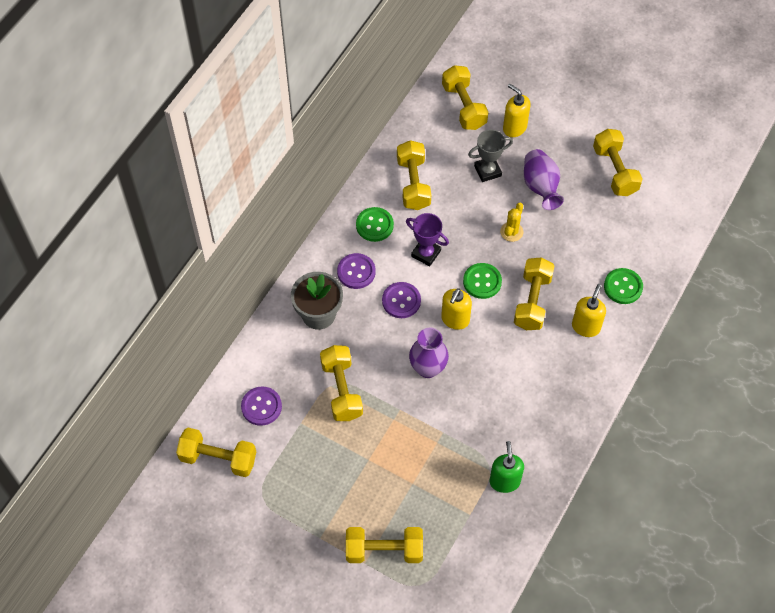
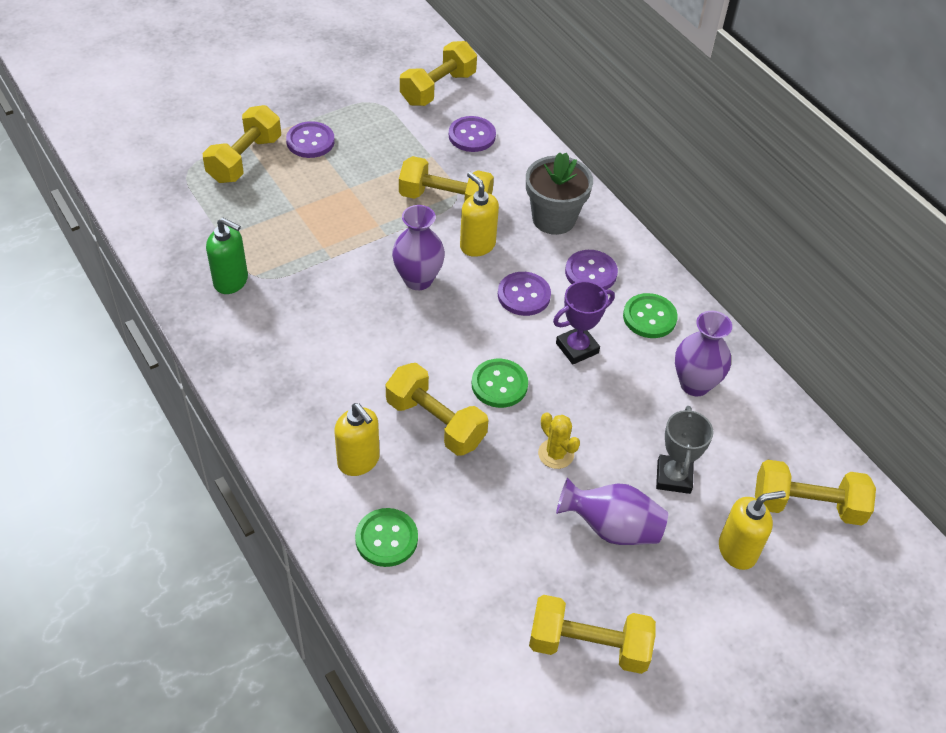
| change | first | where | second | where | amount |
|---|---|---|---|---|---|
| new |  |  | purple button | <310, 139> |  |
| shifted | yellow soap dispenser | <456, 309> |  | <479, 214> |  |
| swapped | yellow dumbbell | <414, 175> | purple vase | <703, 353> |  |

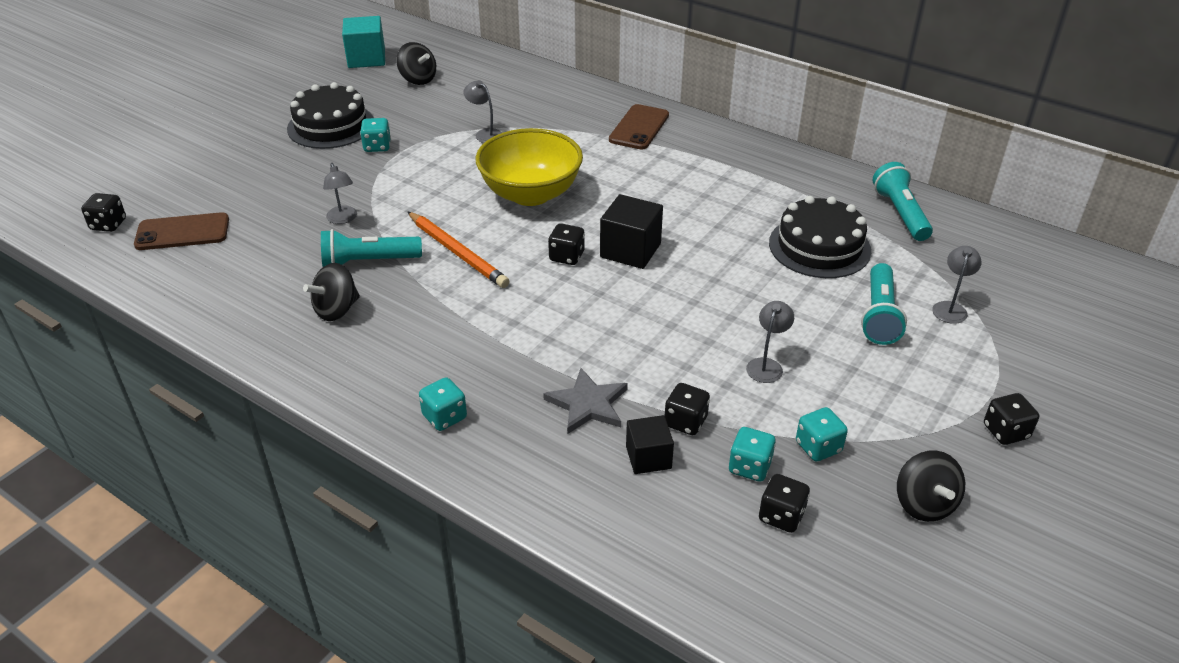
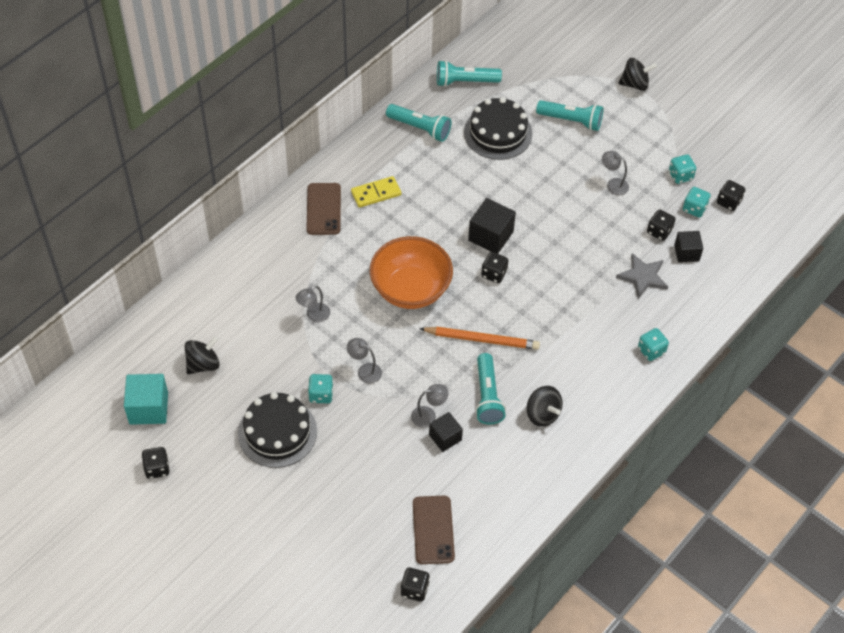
| change | first | where | second | where | amount |
|---|---|---|---|---|---|
| shifted | black dice | <1011, 419> |  | <155, 463> |  |
| rotated | brown phone | <639, 127> |  | <323, 209> | 60 degrees clockwise |
| shifted | grey lamp | <957, 285> |  | <364, 361> |  |
| new |  |  | yellow domino | <376, 192> |  |
| repainted | yellow bowl | <529, 167> | orange bowl | <411, 272> |  |
| new |  |  | turquoise flashlight | <418, 123> |  |
| rotated | orange pencil | <459, 250> |  | <479, 338> | 45 degrees clockwise |
| new |  |  | black cube | <446, 432> |  |
| shifted | black spinning top | <931, 486> |  | <638, 74> |  |

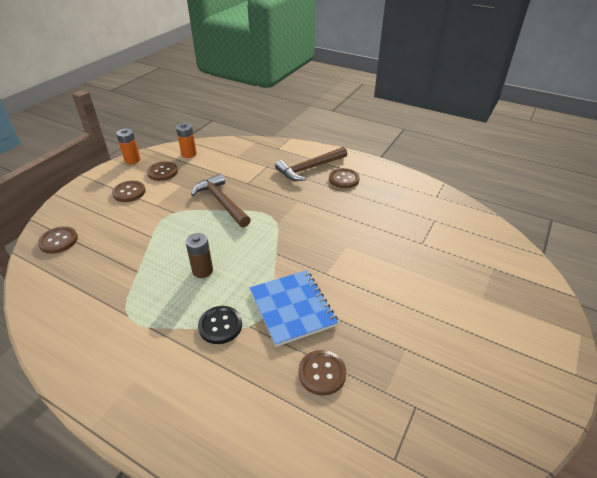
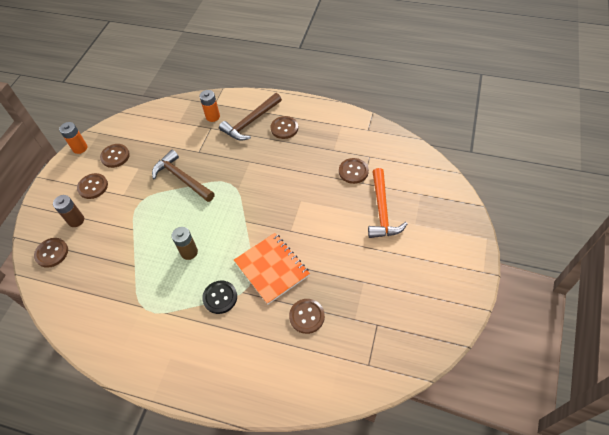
| change | first | where | second | where | amount |
|---|---|---|---|---|---|
| new |  |  | brown battery | <68, 211> |  |
| shifted | orange battery | <186, 140> |  | <209, 106> |  |
| repainted | blue notebook | <294, 308> | orange notebook | <272, 269> |  |
| new |  |  | brown button | <354, 171> |  |
| new |  |  | orange hammer | <388, 203> |  |

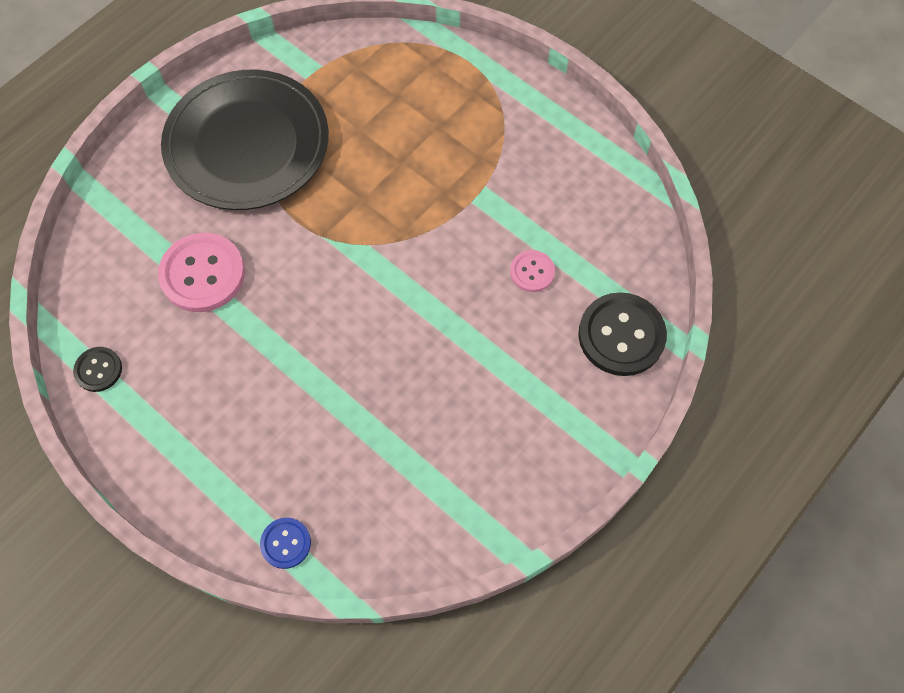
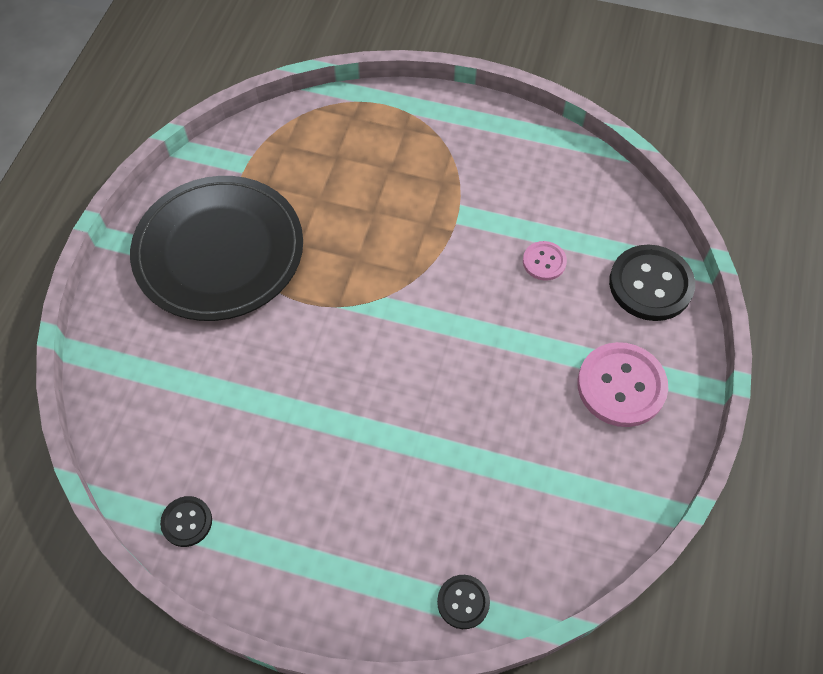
| change | first | where | second | where | amount |
|---|---|---|---|---|---|
| repainted | blue button | <285, 543> | black button | <463, 602> |  |
| shifted | pink button | <201, 272> |  | <622, 384> |  |

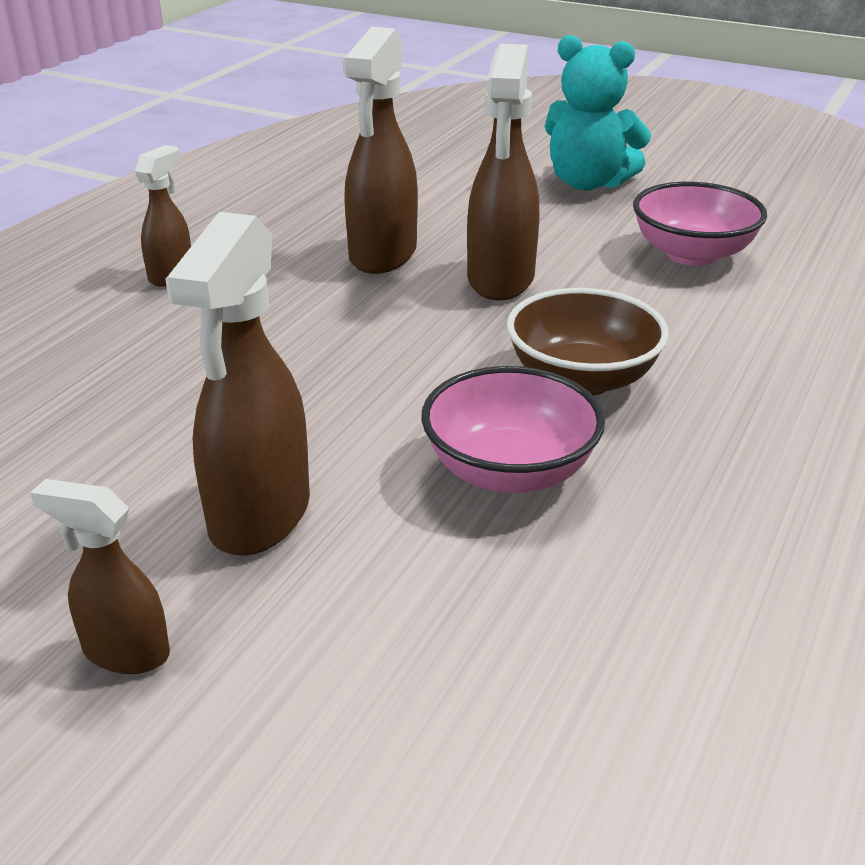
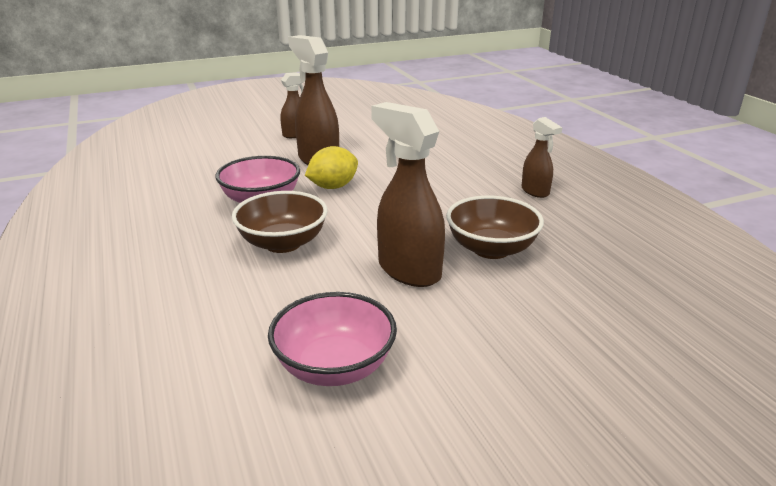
| change | first | where | second | where | amount |
|---|---|---|---|---|---|
| new |  |  | yellow lemon | <331, 167> |  |
| swapped | brown spray bottle | <380, 150> | brown bowl | <495, 227> |  |
| gone | turquoise teddy bear | <597, 112> |  |  |  |

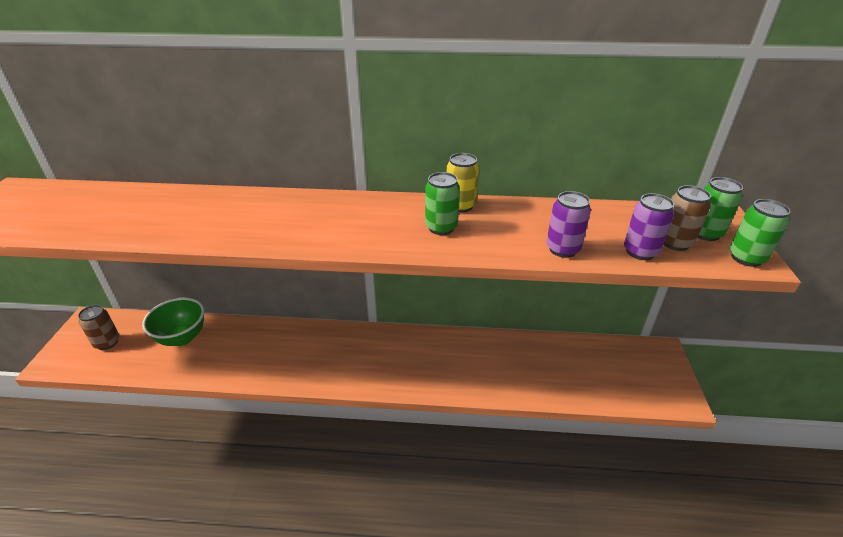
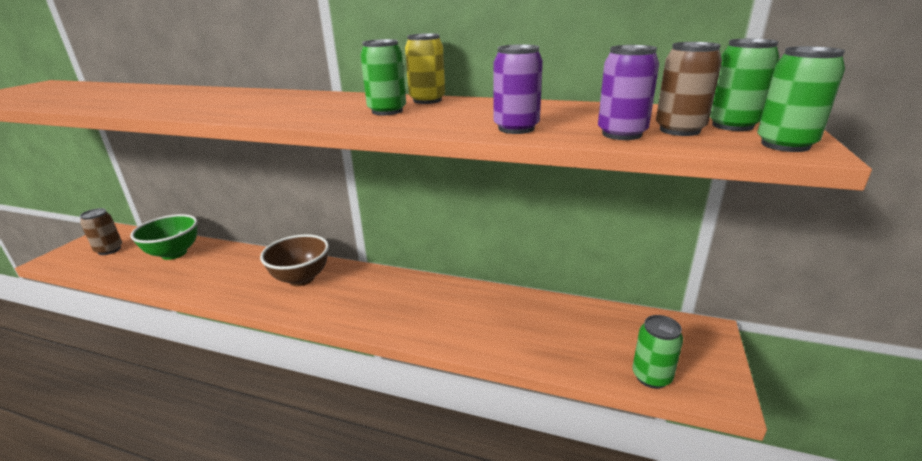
| change | first | where | second | where | amount |
|---|---|---|---|---|---|
| new |  |  | brown bowl | <294, 260> |  |
| new |  |  | green can | <657, 352> |  |

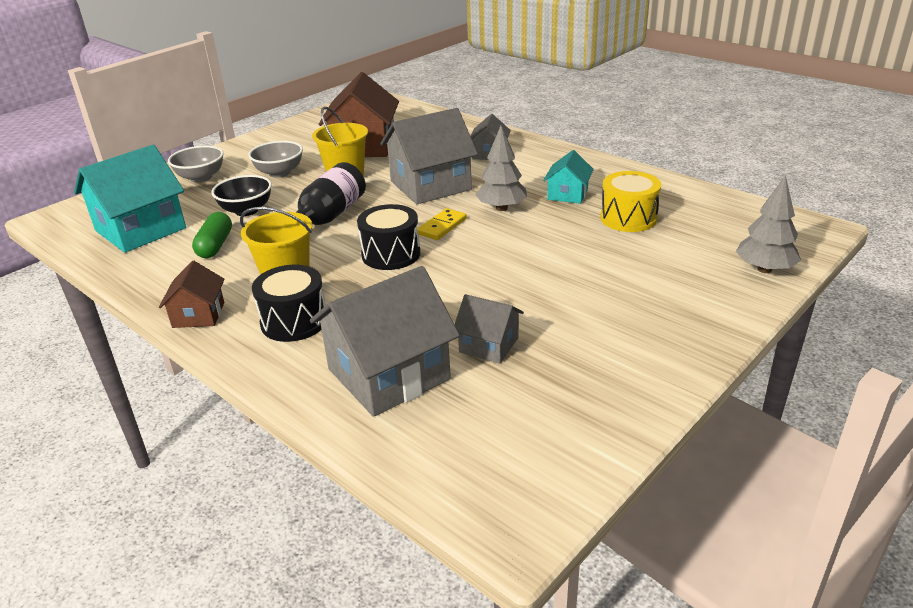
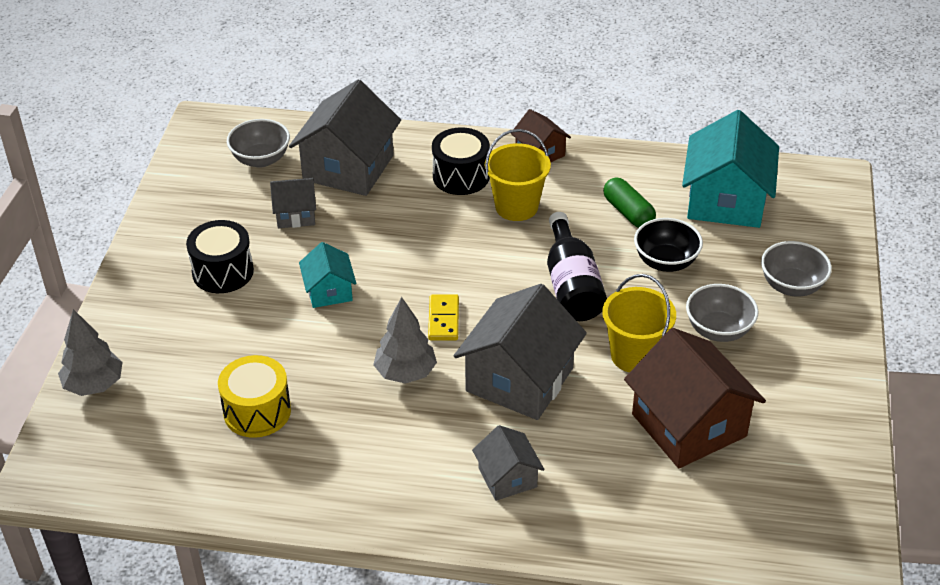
| change | first | where | second | where | amount |
|---|---|---|---|---|---|
| shifted | black drum | <388, 237> |  | <220, 256> |  |
| new |  |  | grey bowl | <258, 143> |  |
| shifted | turquoise house | <568, 177> |  | <327, 275> |  |

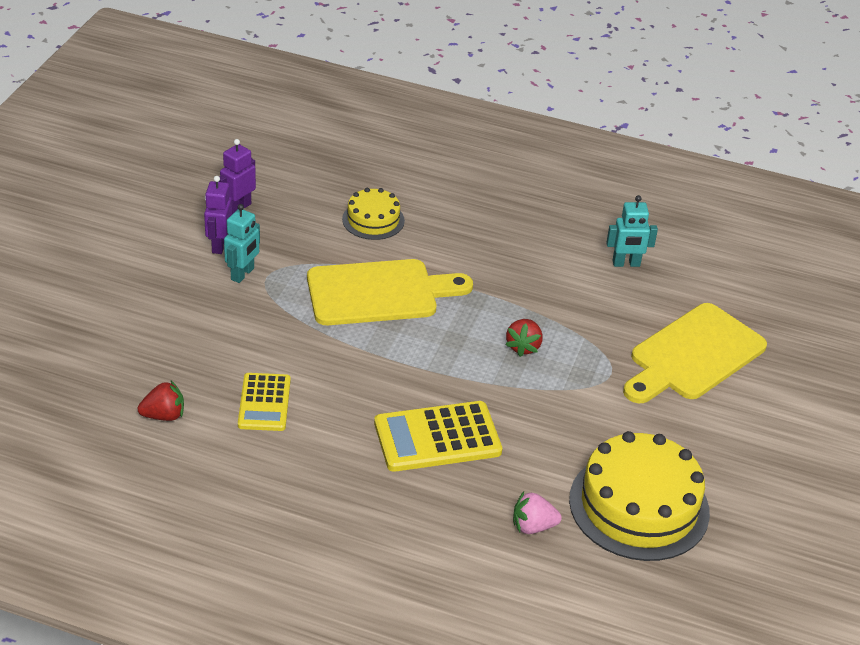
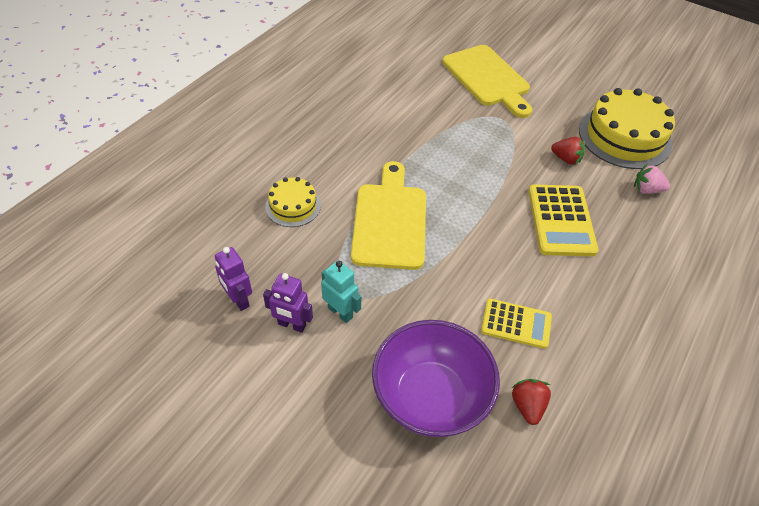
| change | first | where | second | where | amount |
|---|---|---|---|---|---|
| new |  |  | purple bowl | <436, 378> |  |
| shifted | red strawberry | <524, 338> |  | <568, 151> |  |
| rotated | pink strawberry | <537, 512> |  | <652, 179> | 90 degrees clockwise |
| gone | turquoise robot | <632, 231> |  |  |  |

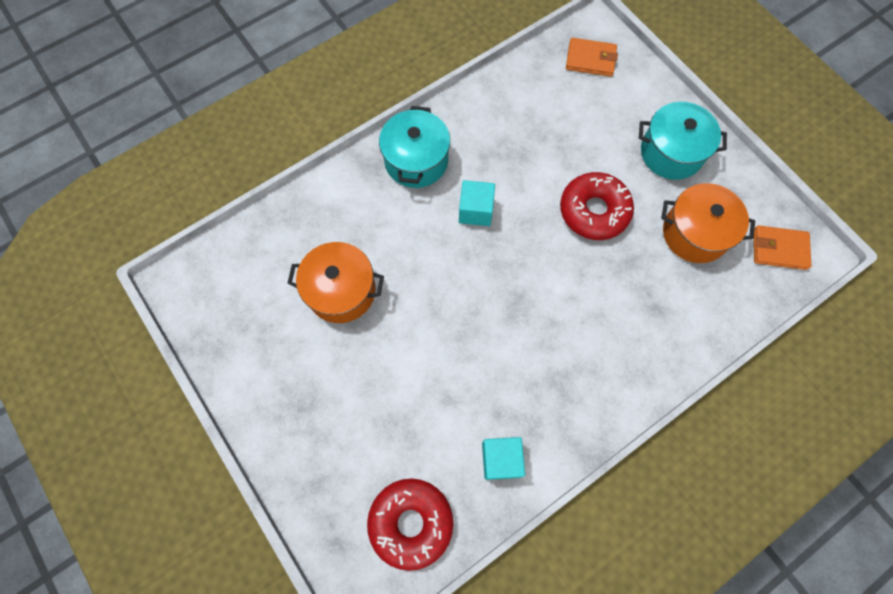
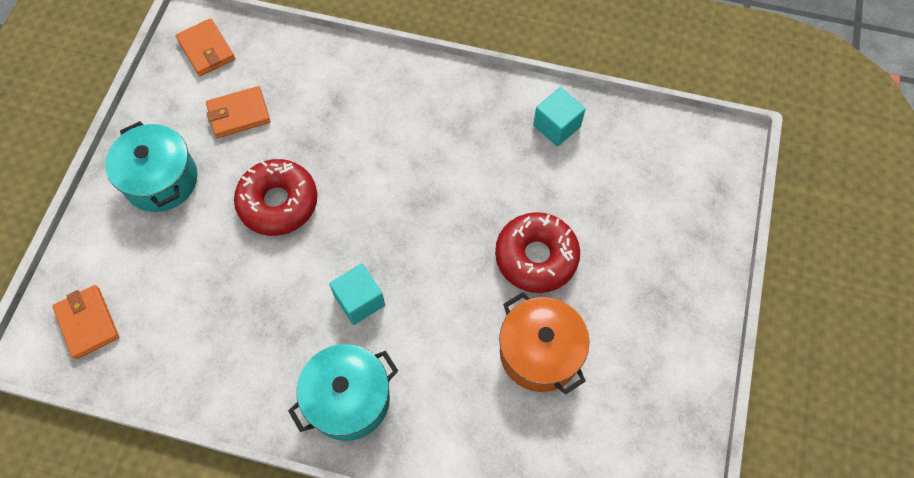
| change | first | where | second | where | amount |
|---|---|---|---|---|---|
| swapped | orange pot | <708, 223> | orange wallet | <238, 112> |  |
| shifted | red donut | <410, 524> |  | <537, 252> |  |

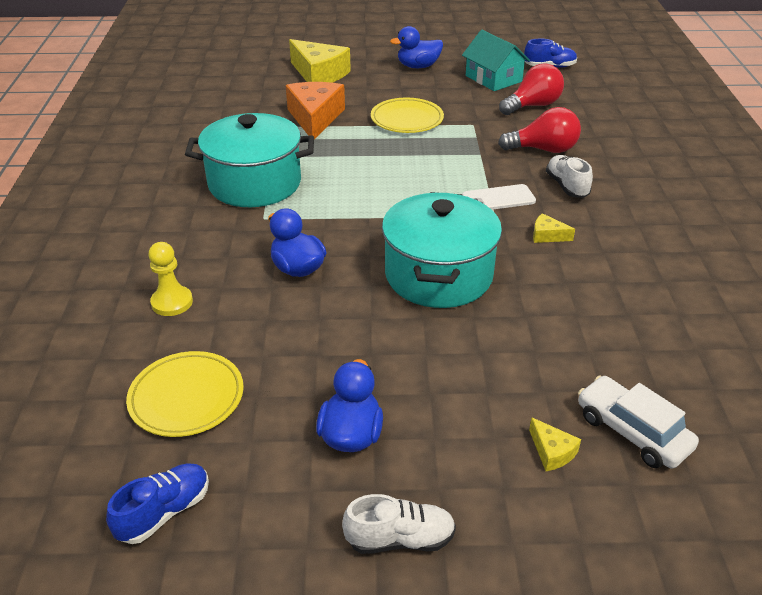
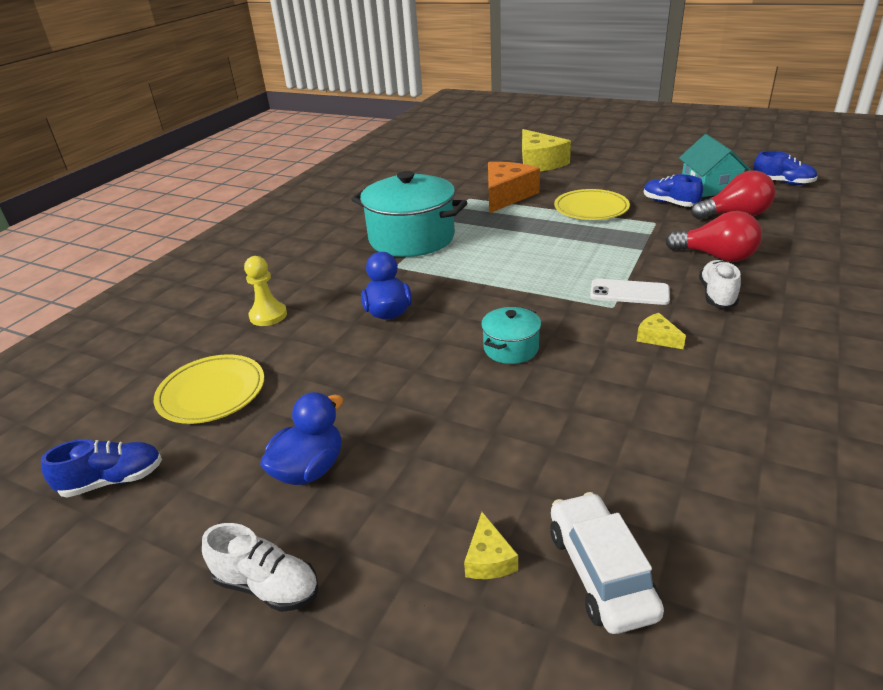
| change | first | where | second | where | amount |
|---|---|---|---|---|---|
| scaled | turquoise pot | <442, 250> |  | <511, 335> | x0.48 |
| new |  |  | blue shoe | <673, 190> |  |
| gone | blue duck | <416, 47> |  |  |  |

